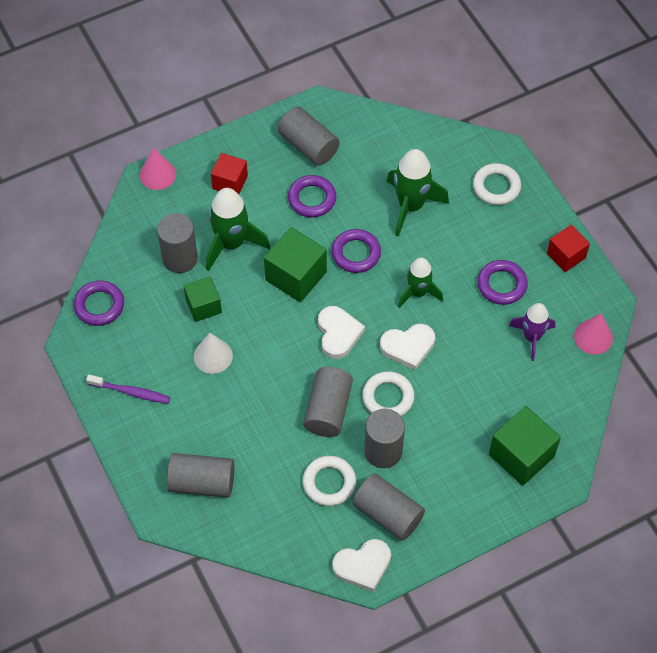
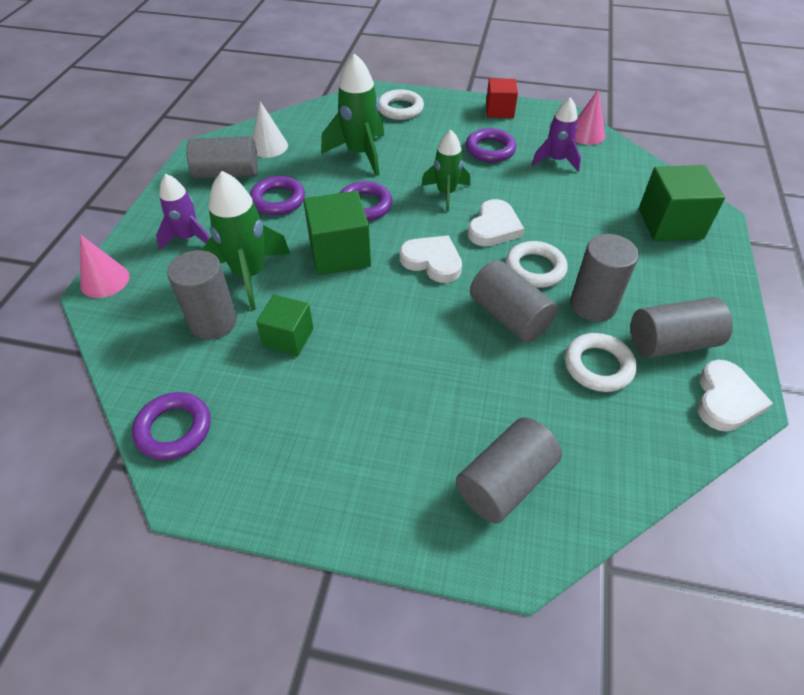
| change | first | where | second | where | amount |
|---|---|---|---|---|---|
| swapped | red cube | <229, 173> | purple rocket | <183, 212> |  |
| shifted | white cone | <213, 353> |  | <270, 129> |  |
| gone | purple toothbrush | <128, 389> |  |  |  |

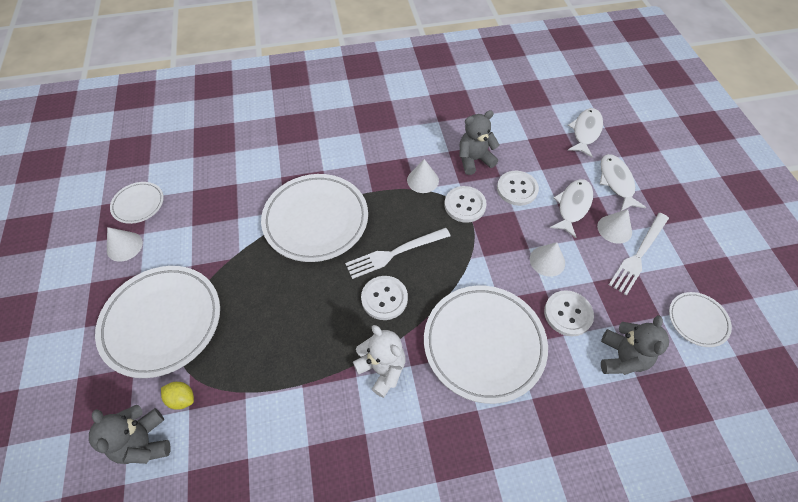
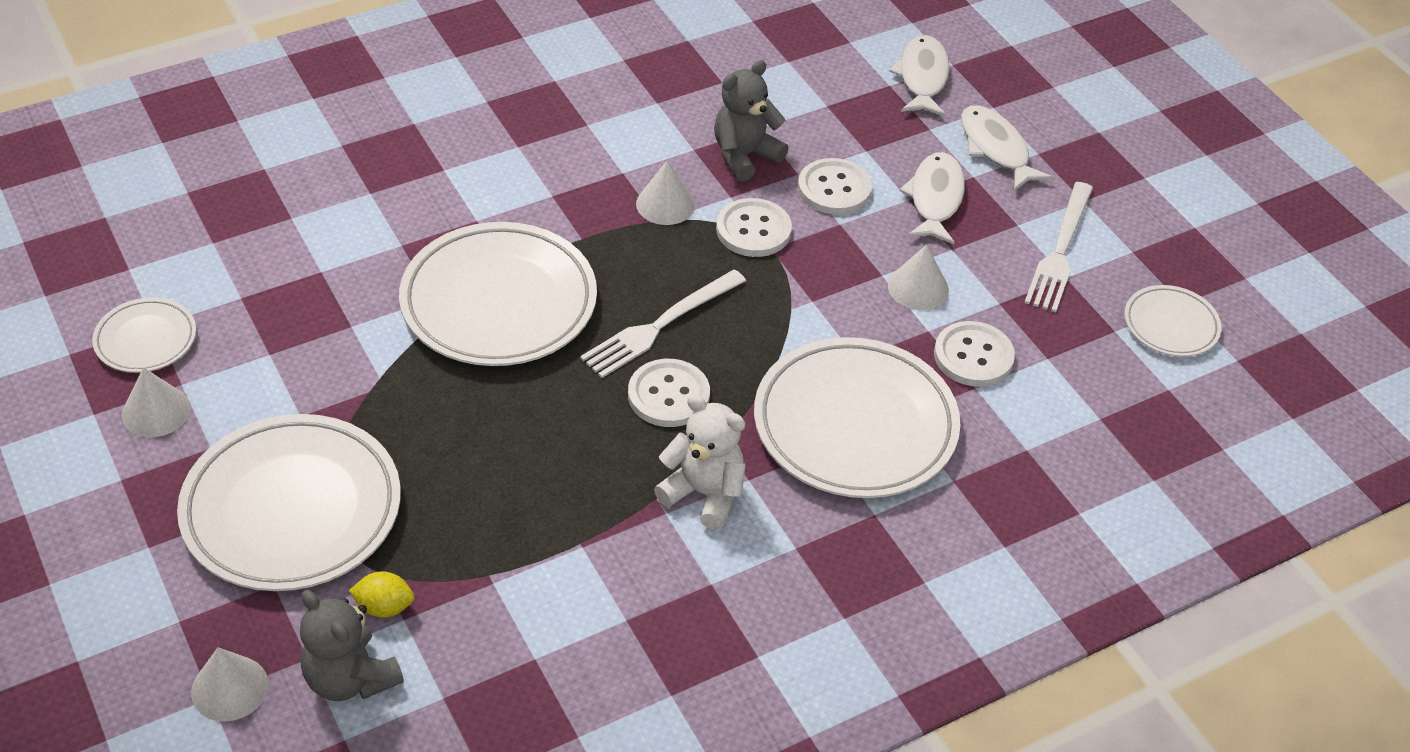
| change | first | where | second | where | amount |
|---|---|---|---|---|---|
| shifted | white cone | <614, 226> |  | <229, 684> |  |
| gone | grey teddy bear | <635, 345> |  |  |  |

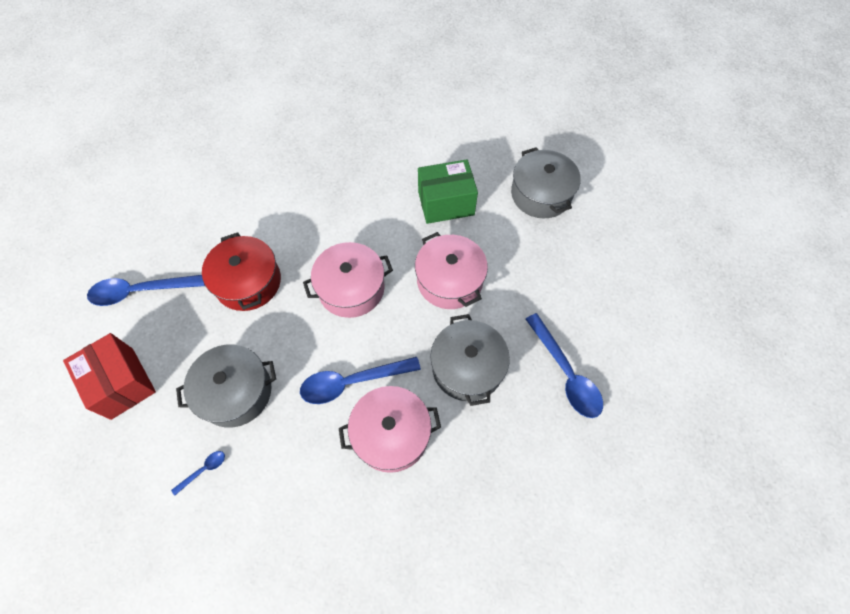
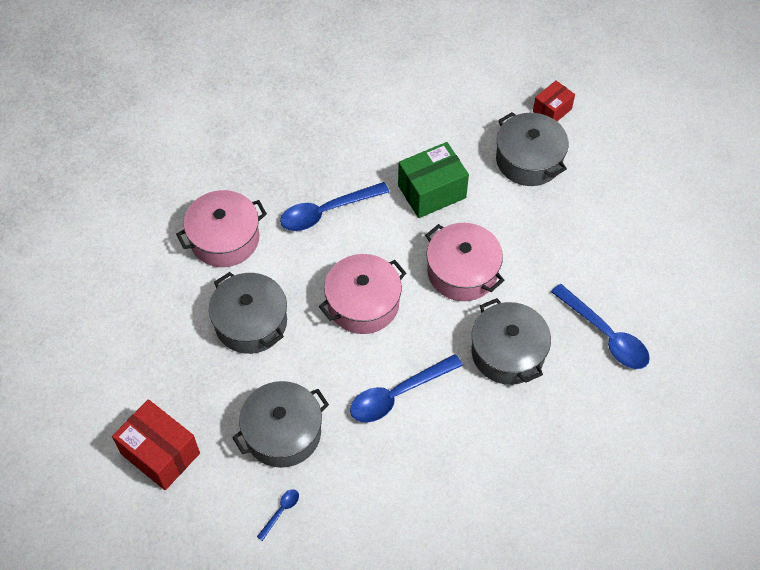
| change | first | where | second | where | amount |
|---|---|---|---|---|---|
| shifted | pink pot | <390, 429> |  | <221, 228> |  |
| repainted | red pot | <241, 271> | grey pot | <248, 313> |  |
| shifted | blue spoon | <146, 290> |  | <334, 206> |  |
| new |  |  | red box | <554, 101> |  |

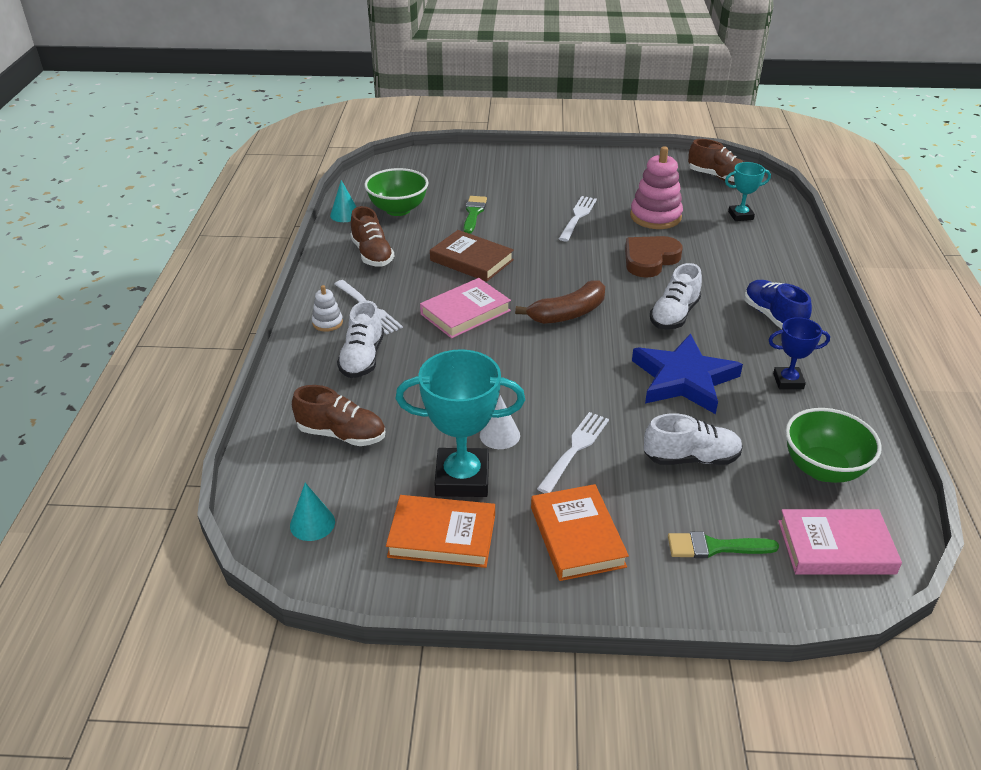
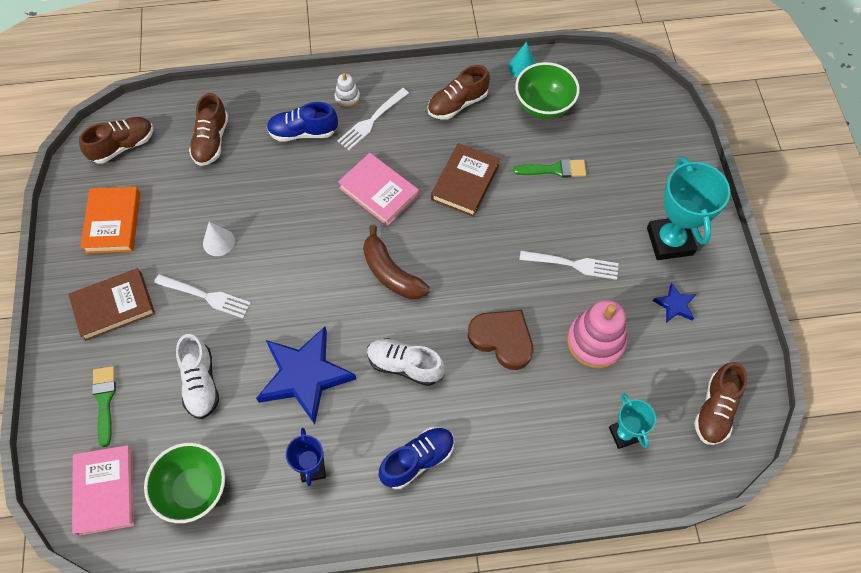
| change | first | where | second | where | amount |
|---|---|---|---|---|---|
| repainted | orange book | <580, 532> | brown book | <111, 304> |  |
| swapped | turquoise cone | <312, 512> | brown shoe | <116, 140> |  |
| repainted | white shoe | <360, 339> | blue shoe | <302, 121> |  |
| shifted | turquoise trophy | <460, 423> |  | <688, 208> |  |
| new |  |  | blue star | <674, 303> |  |

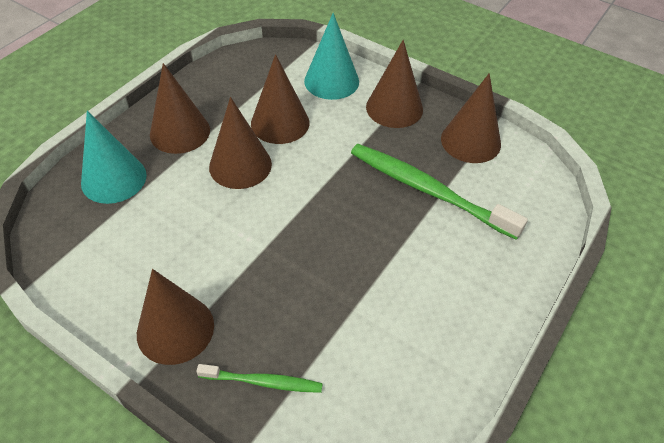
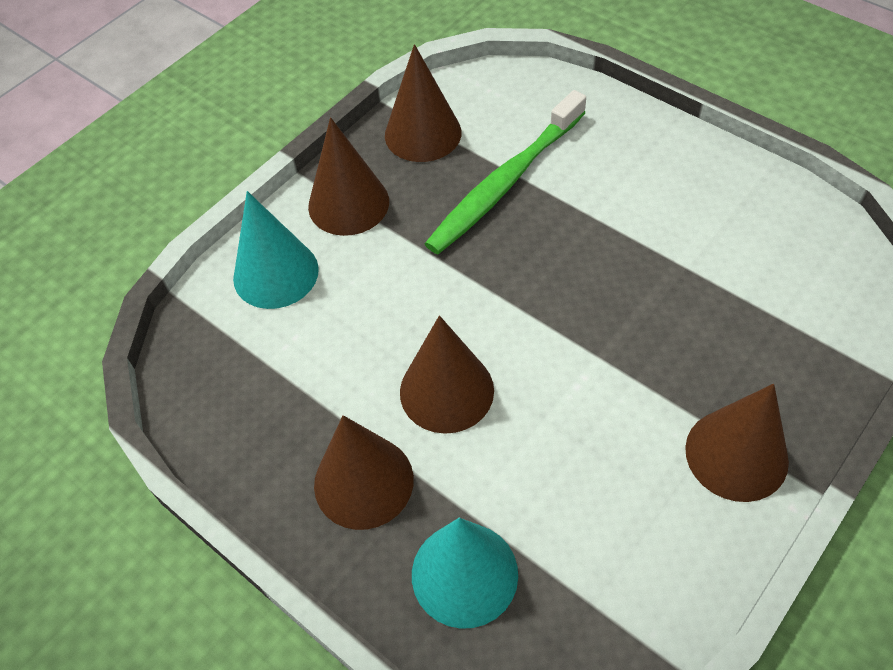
| change | first | where | second | where | amount |
|---|---|---|---|---|---|
| gone | green toothbrush | <259, 378> |  |  |  |
| gone | brown cone | <280, 99> |  |  |  |

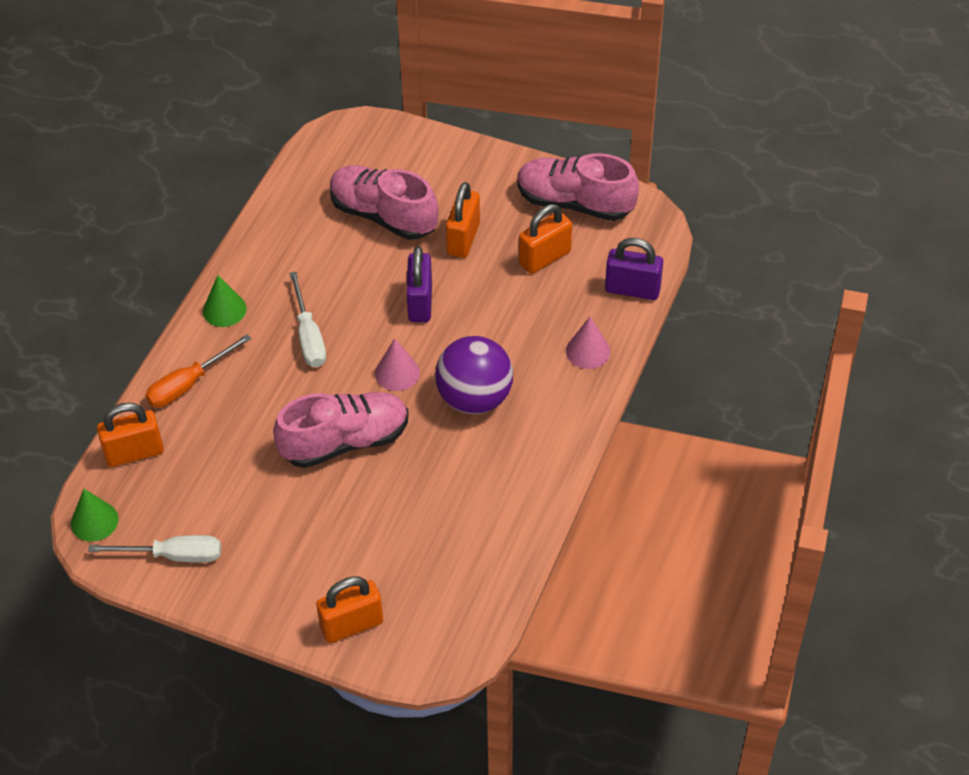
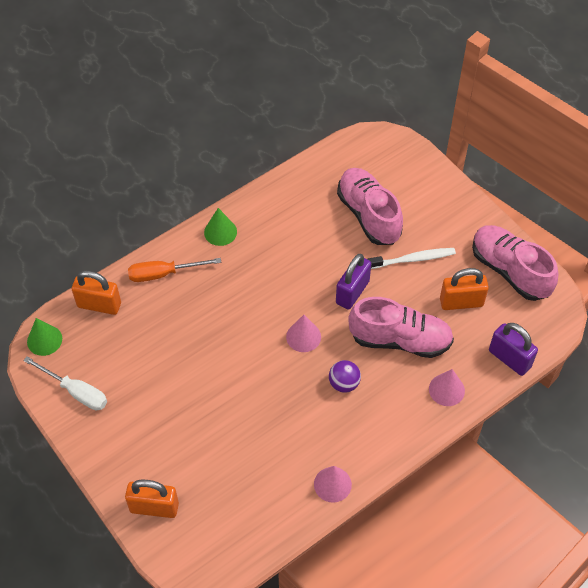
| change | first | where | second | where | amount |
|---|---|---|---|---|---|
| new |  |  | pink cone | <333, 484> |  |
| scaled | purple ball | <474, 375> |  | <345, 376> | x0.52 |
| shifted | pink shoe | <340, 430> |  | <401, 327> |  |
| swapped | orange padlock | <463, 220> | white toothbrush | <411, 258> |  |
| gone | white screwdriver | <307, 319> |  |  |  |

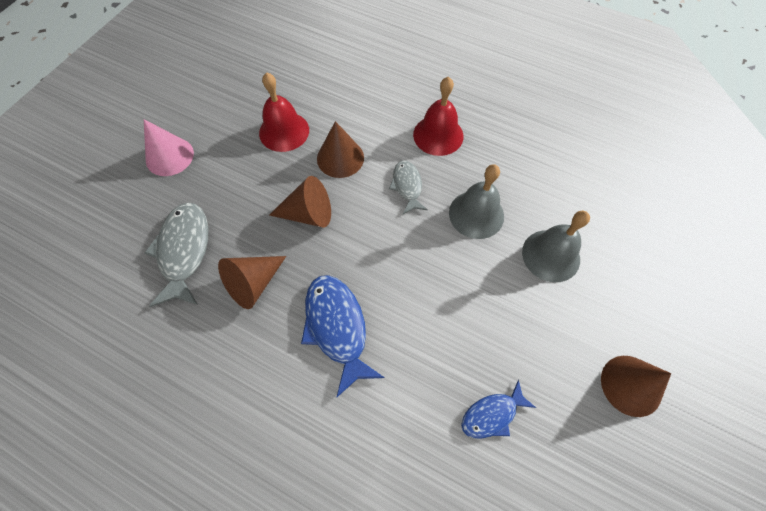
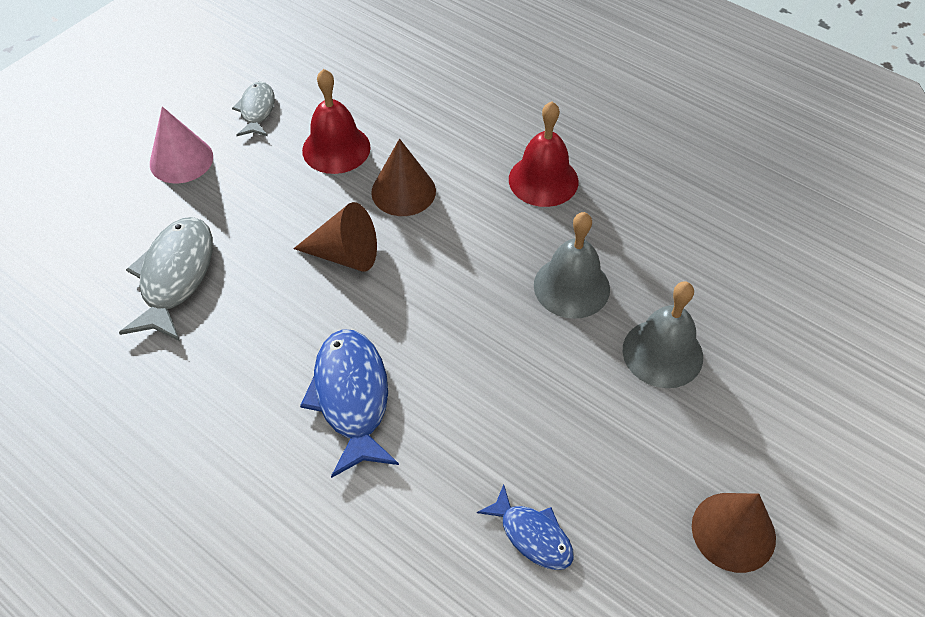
| change | first | where | second | where | amount |
|---|---|---|---|---|---|
| shifted | grey fish | <408, 187> |  | <253, 109> |  |
| rotated | blue fish | <498, 409> |  | <525, 527> | 120 degrees counterclockwise |
| gone | brown cone | <252, 282> |  |  |  |

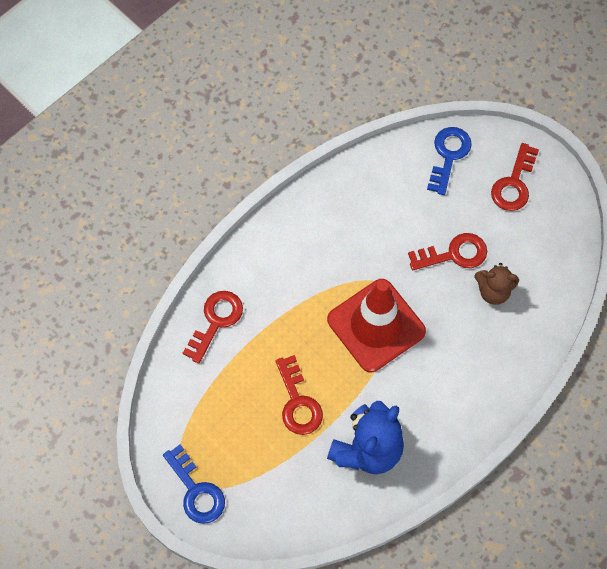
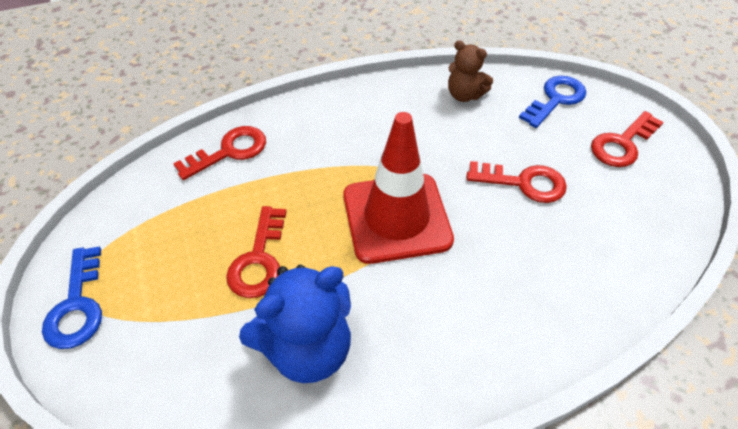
| change | first | where | second | where | amount |
|---|---|---|---|---|---|
| shifted | brown teddy bear | <496, 284> |  | <470, 71> |  |

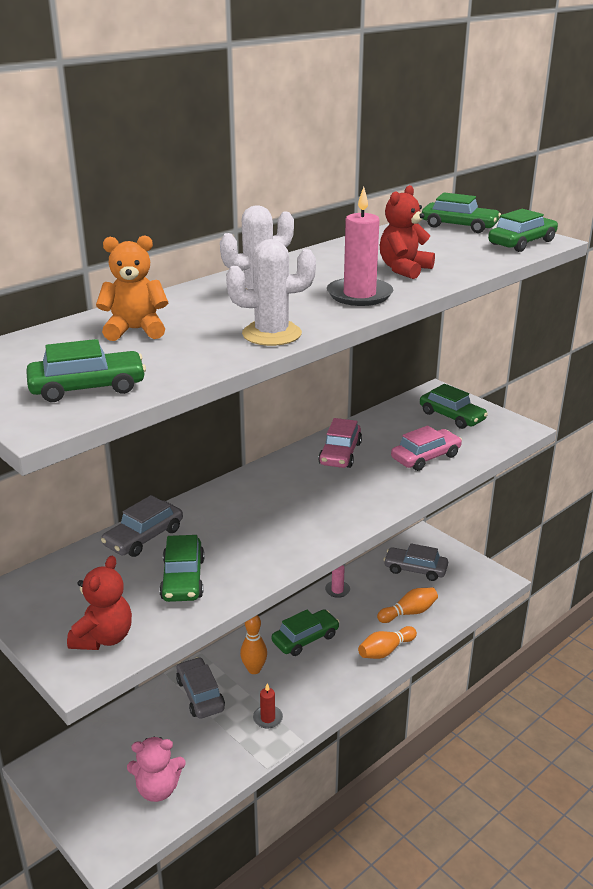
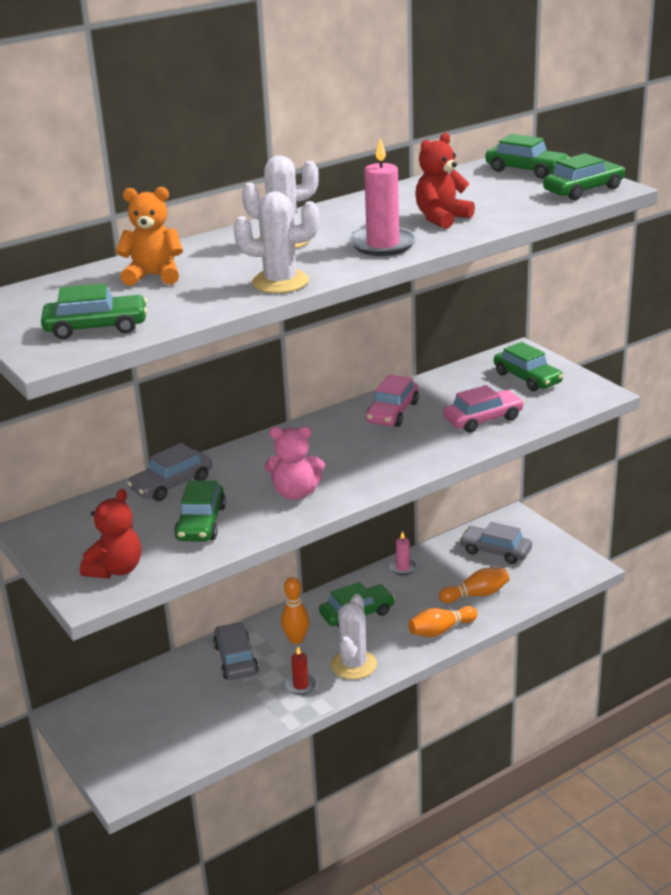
| change | first | where | second | where | amount |
|---|---|---|---|---|---|
| shifted | pink teddy bear | <156, 769> |  | <294, 463> |  |
| new |  |  | white cactus | <354, 636> |  |

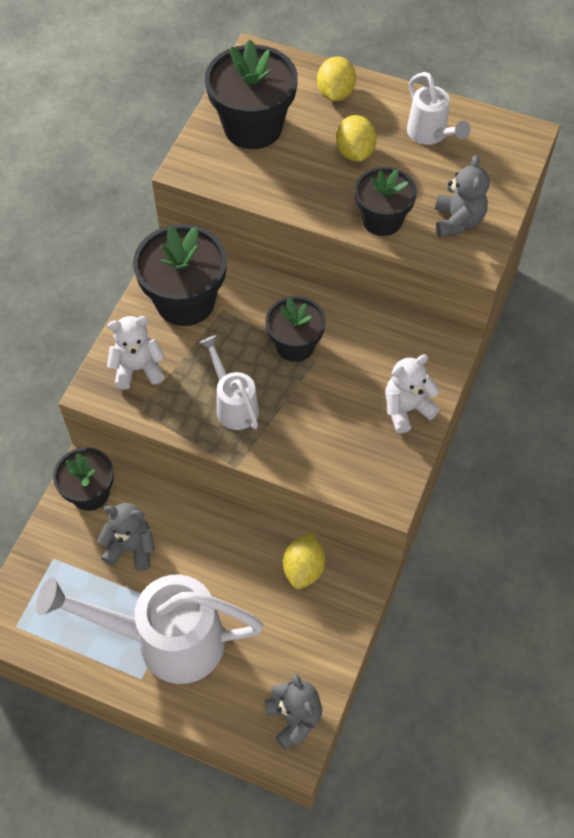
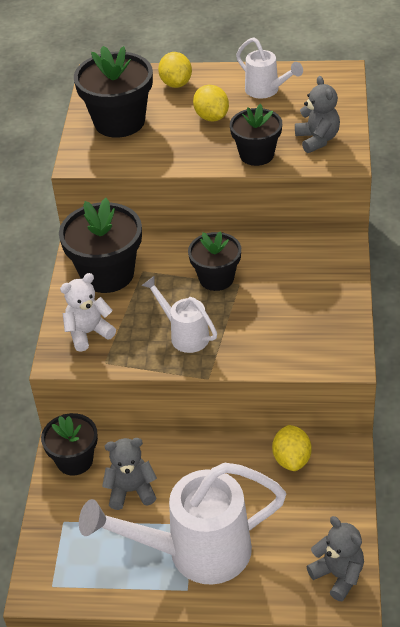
| change | first | where | second | where | amount |
|---|---|---|---|---|---|
| gone | white teddy bear | <412, 394> |  |  |  |

